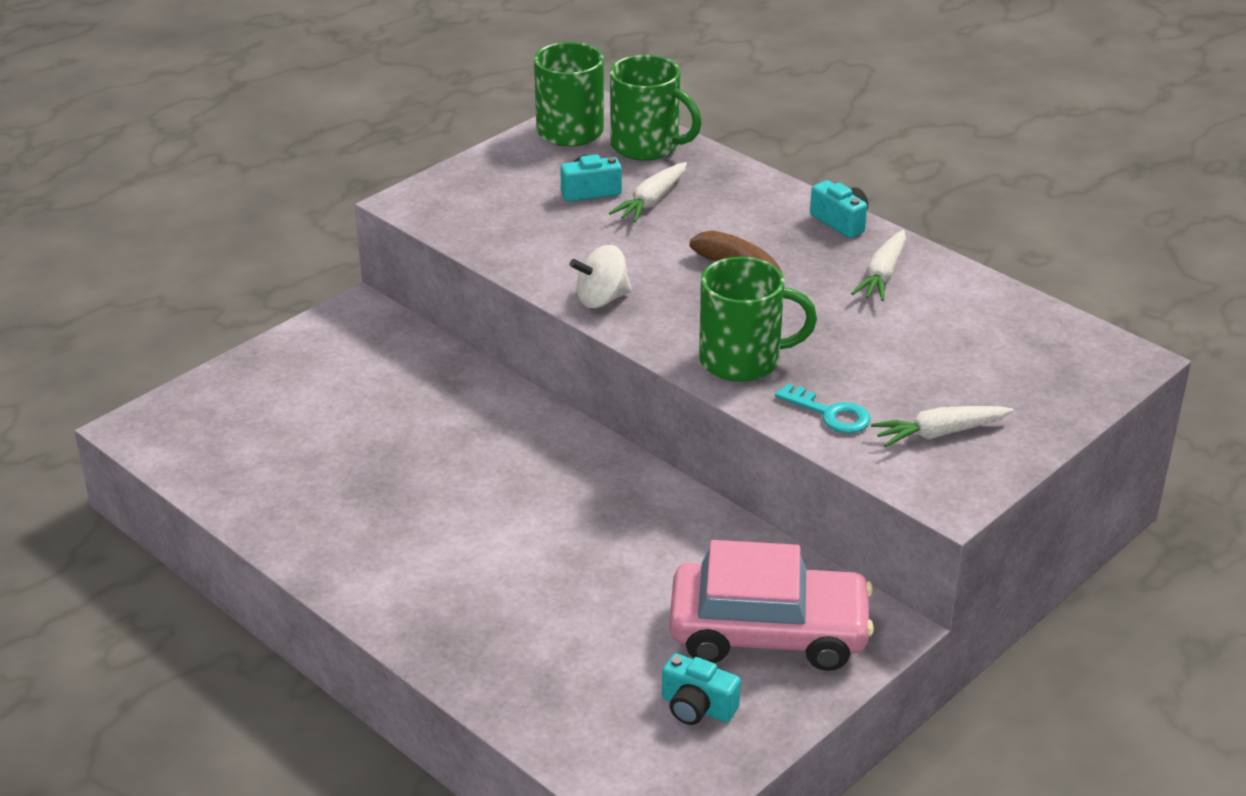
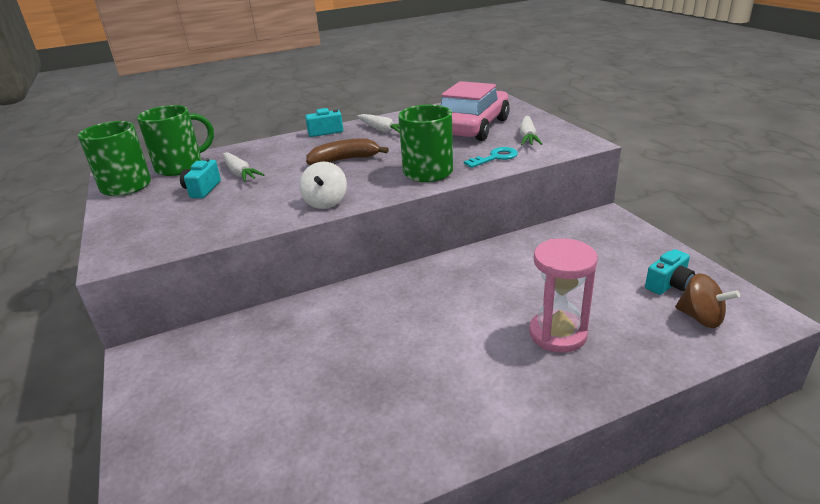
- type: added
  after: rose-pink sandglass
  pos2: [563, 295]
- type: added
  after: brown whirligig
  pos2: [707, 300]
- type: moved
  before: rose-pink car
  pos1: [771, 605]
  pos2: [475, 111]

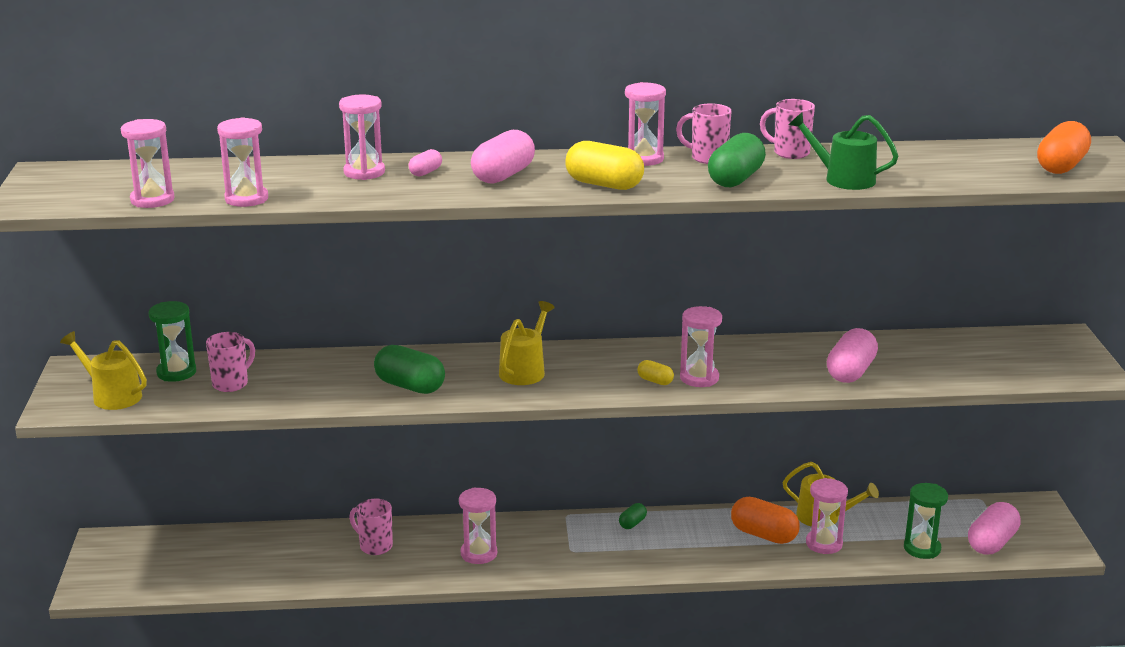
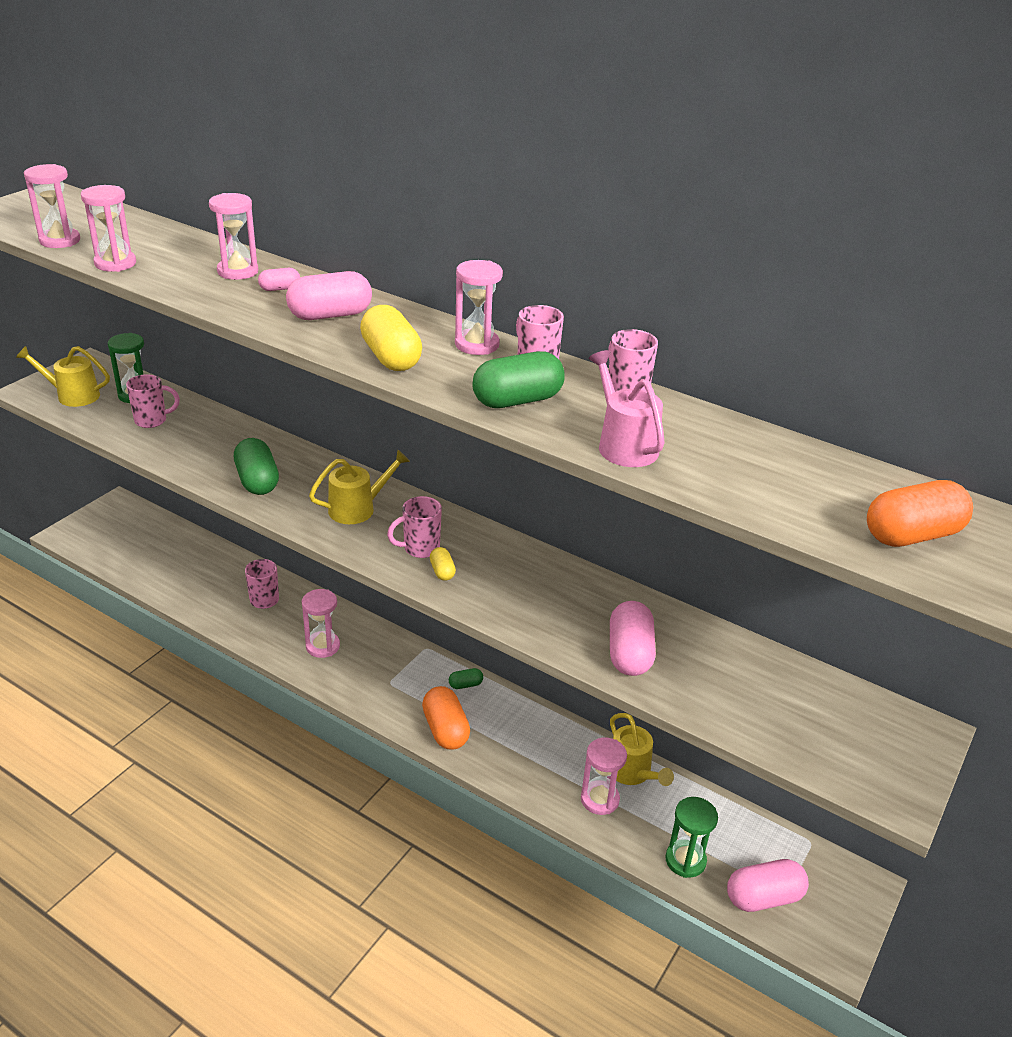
- type: removed
  before: rose-pink sandglass
  pos1: [701, 346]
- type: added
  after: rose-pink tea mug
  pos2: [414, 527]
- type: moved
  before: orange-coloured pill shape
  pos1: [765, 520]
  pos2: [446, 718]
- type: recoloured
  before: emerald watering pot
  after: rose-pink watering pot
  pos1: [843, 151]
  pos2: [627, 408]
- type: turned
  before: golden watering pot
  pos1: [103, 370]
  pos2: [63, 376]
  turn: -60
- type: turned
  before: rose-pink pill shape
  pos1: [852, 355]
  pos2: [633, 638]
  turn: -60

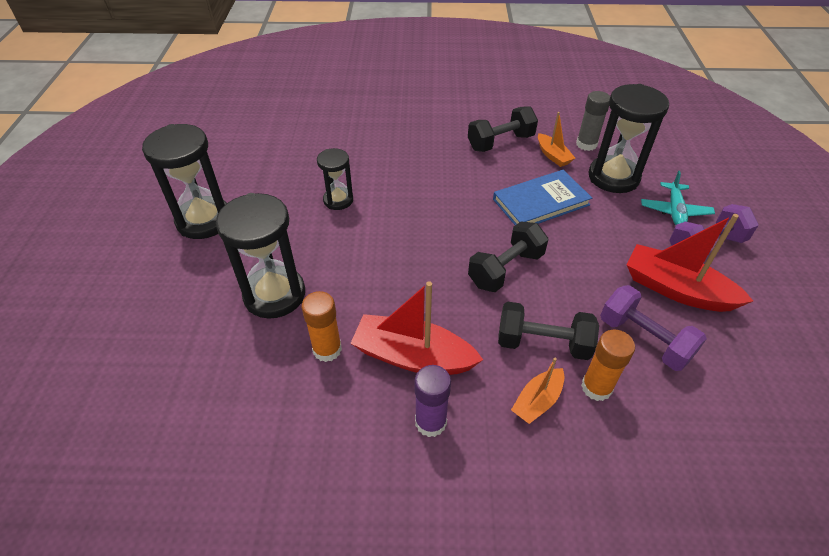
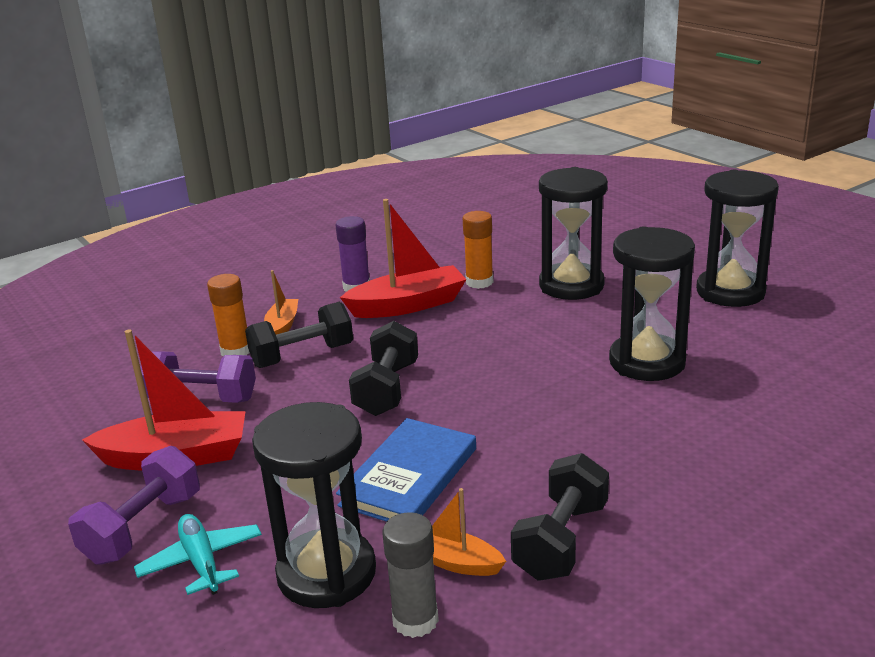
- type: resized
  before: black sandglass
  pos1: [335, 179]
  pos2: [652, 303]
  scale: 1.75

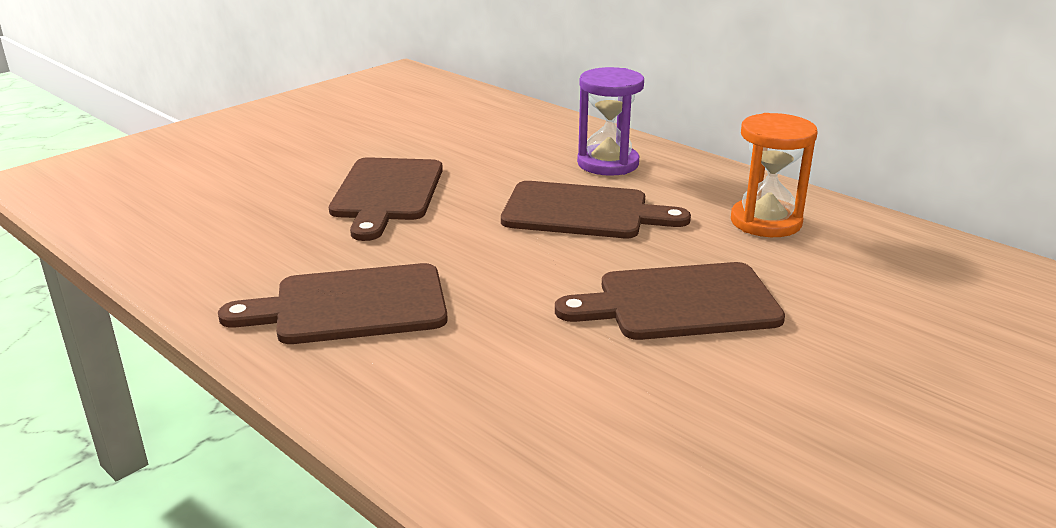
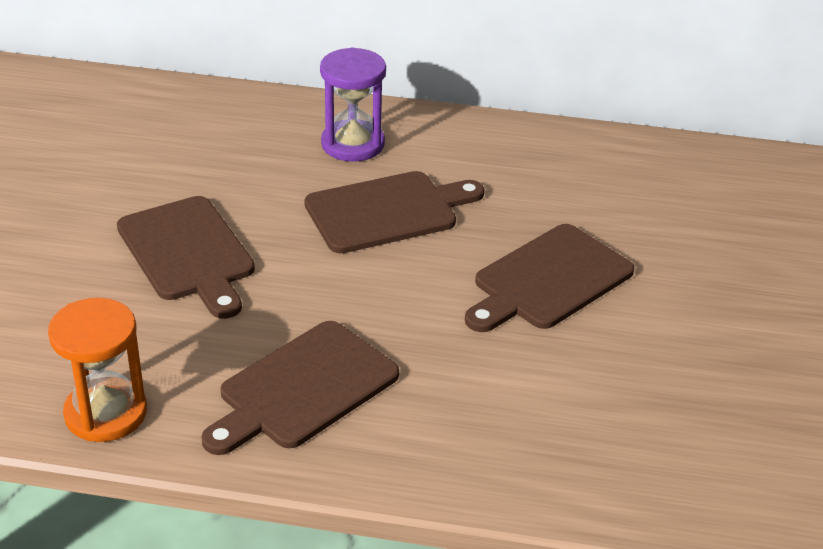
- type: moved
  before: orange-coloured sandglass
  pos1: [774, 175]
  pos2: [97, 370]

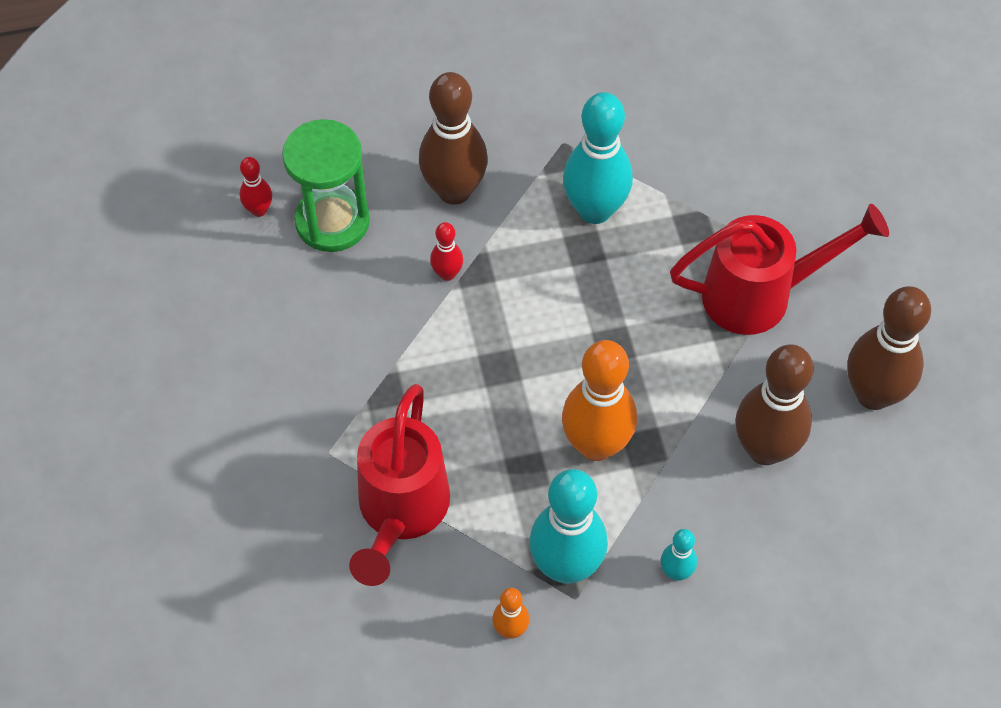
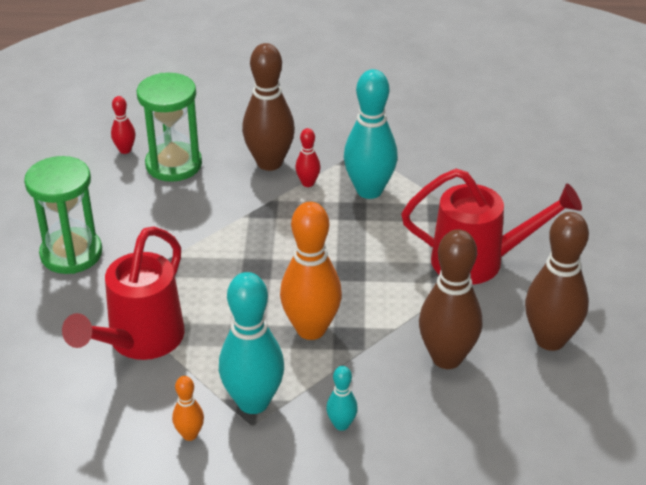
- type: added
  after: emerald sandglass
  pos2: [63, 215]
- type: moved
  before: red tenpin
  pos1: [446, 251]
  pos2: [308, 157]

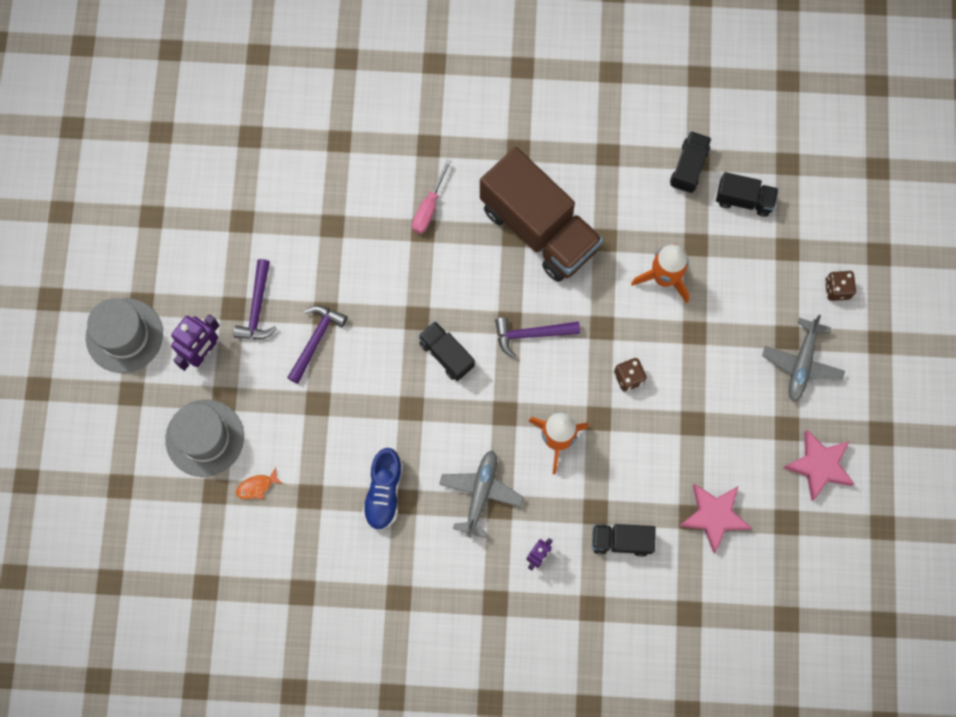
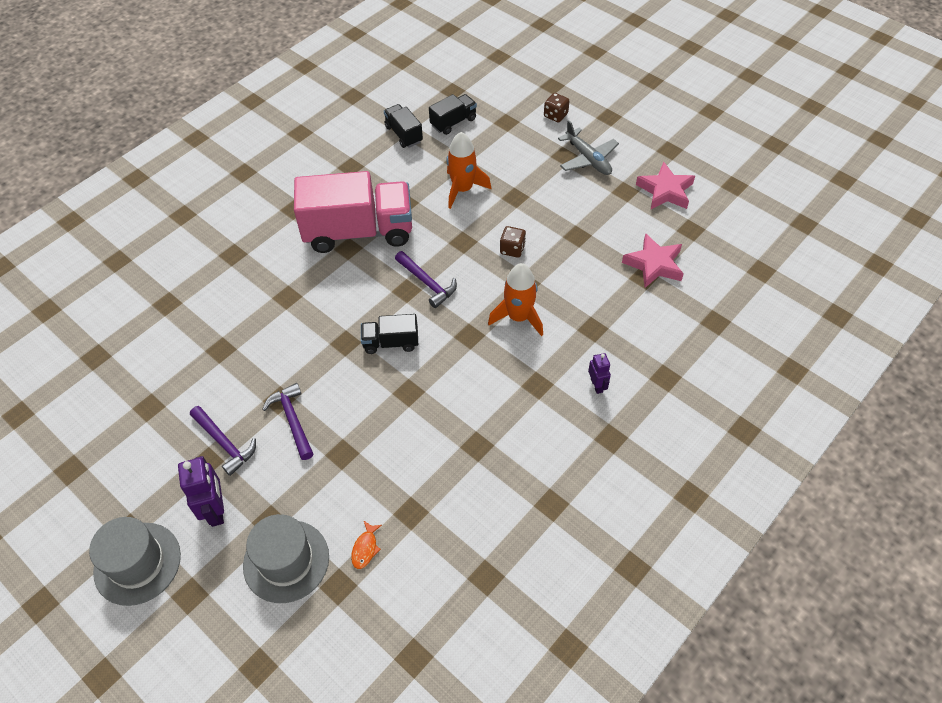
- type: removed
  before: royal blue sneaker
  pos1: [382, 489]
- type: removed
  before: rose-pink screwdriver
  pos1: [431, 197]
- type: removed
  before: ash-grey plane
  pos1: [481, 494]
- type: removed
  before: black truck
  pos1: [624, 540]
- type: recoloured
  before: brown truck
  after: rose-pink truck
  pos1: [541, 214]
  pos2: [353, 212]
- type: turned
  before: violet carpenter's hammer
  pos1: [537, 337]
  pos2: [426, 279]
  turn: -75

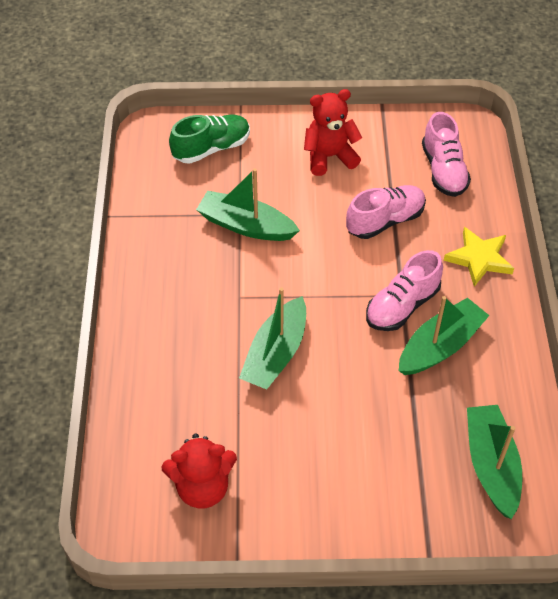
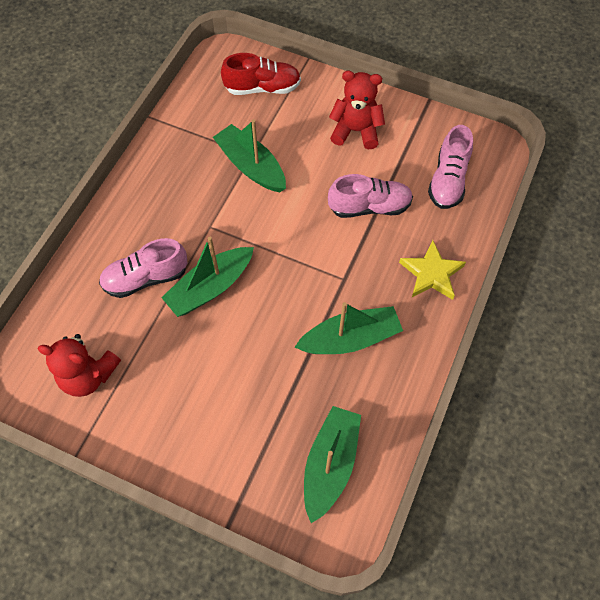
- type: moved
  before: rose-pink sneaker
  pos1: [404, 290]
  pos2: [143, 268]
- type: recoloured
  before: emerald sneaker
  after: red sneaker
  pos1: [209, 139]
  pos2: [261, 74]

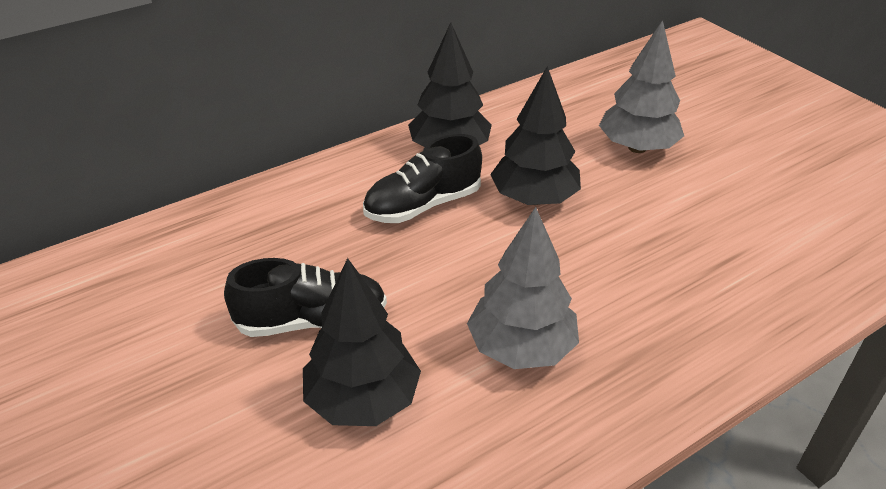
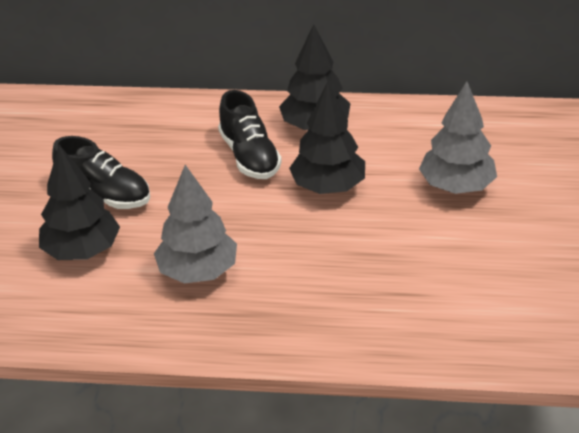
- type: turned
  before: black sneaker
  pos1: [422, 178]
  pos2: [250, 134]
  turn: -120

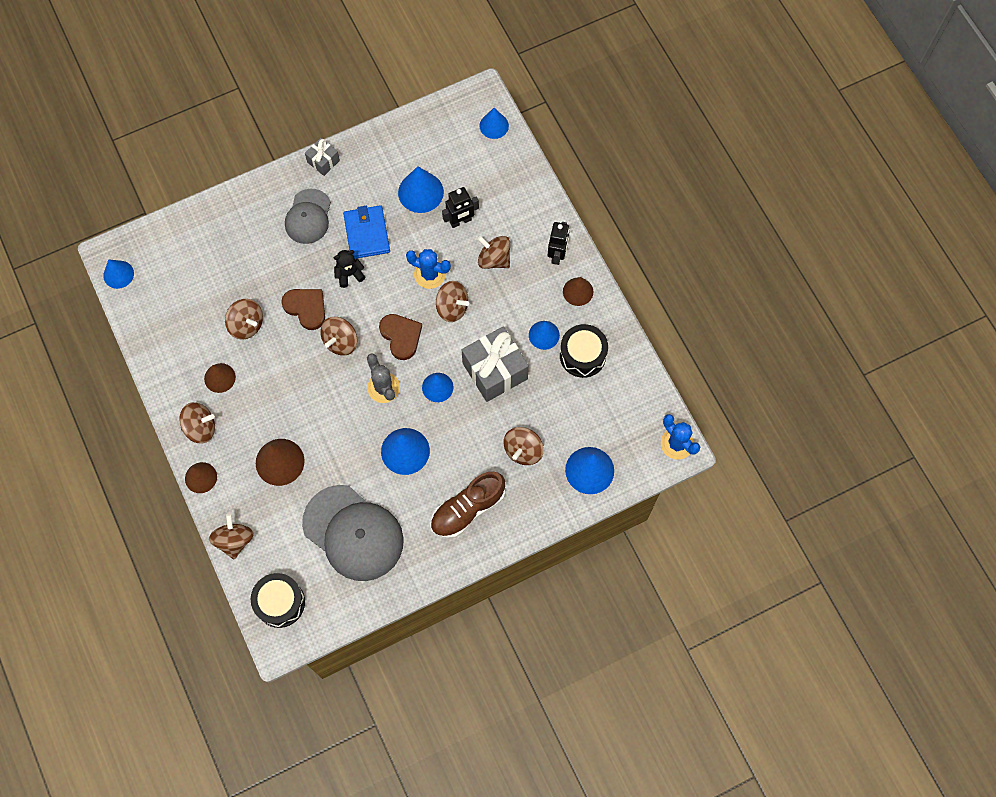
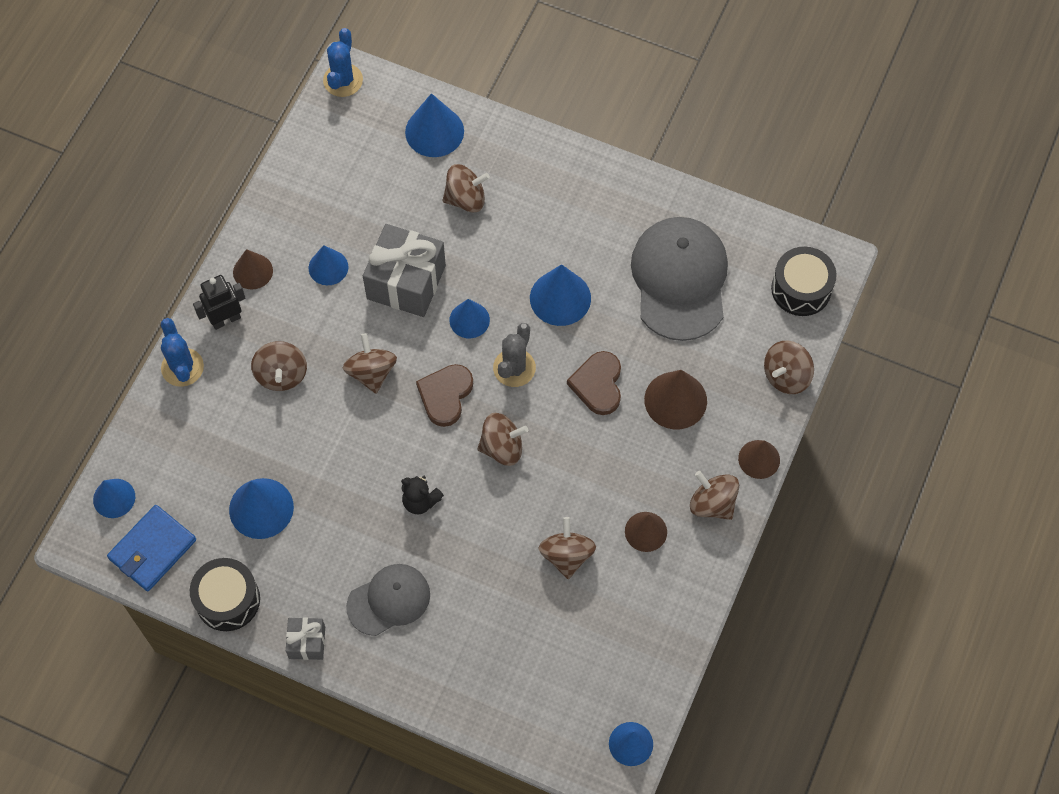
- type: removed
  before: brown sneaker
  pos1: [467, 505]
- type: removed
  before: black robot figure
  pos1: [460, 207]
- type: moved
  before: brown heart
  pos1: [303, 309]
  pos2: [594, 383]
- type: moved
  before: royal blue wallet
  pos1: [366, 232]
  pos2: [151, 548]
- type: moved
  before: royal blue cactus
  pos1: [428, 269]
  pos2: [182, 352]
- type: moved
  before: black toy drum
  pos1: [584, 351]
  pos2: [225, 594]

